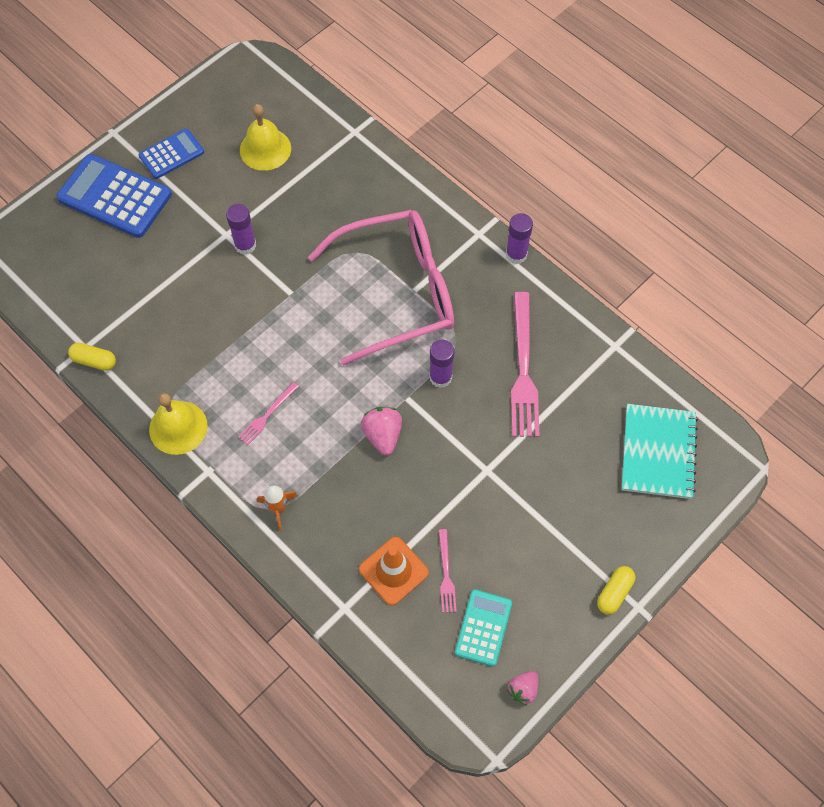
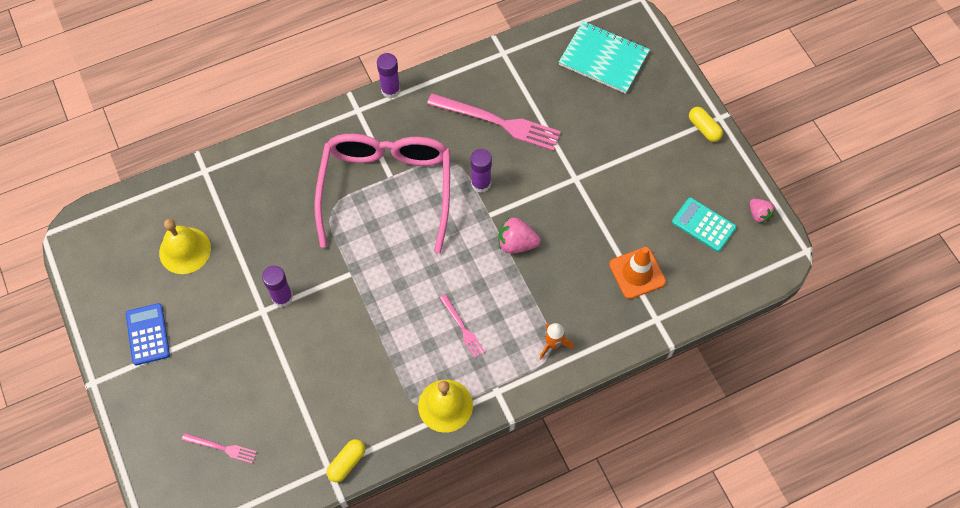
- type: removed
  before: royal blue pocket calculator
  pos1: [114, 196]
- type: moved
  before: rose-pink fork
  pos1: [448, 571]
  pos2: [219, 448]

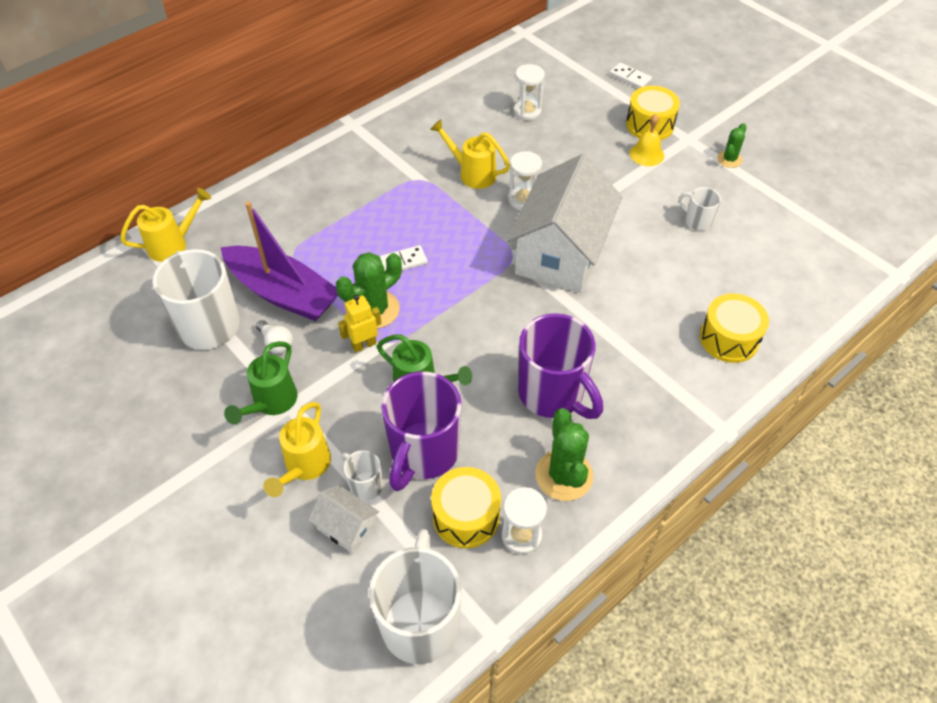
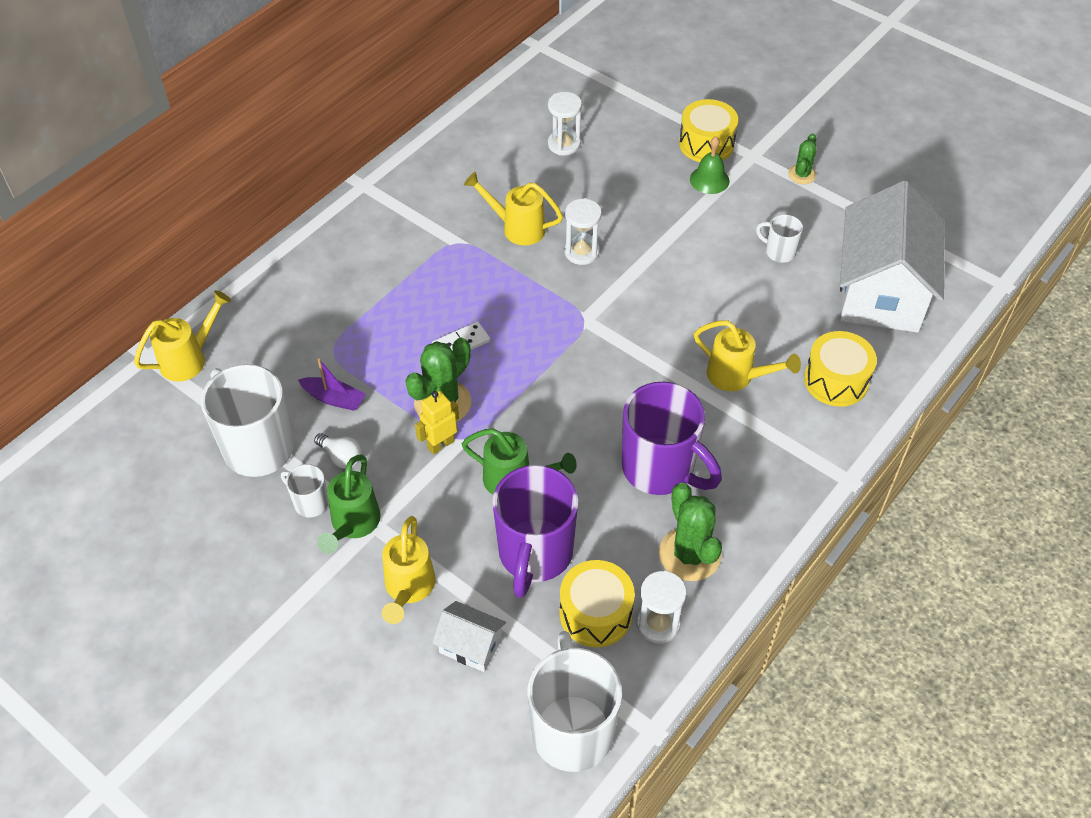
- type: removed
  before: pure white domino piece
  pos1: [631, 75]
- type: added
  after: golden watering pot
  pos2: [747, 355]
- type: moved
  before: pure white tea mug
  pos1: [362, 475]
  pos2: [305, 490]
- type: moved
  before: pure white house
  pos1: [564, 223]
  pos2: [892, 256]
- type: recoloured
  before: golden hand bell
  after: emerald hand bell
  pos1: [647, 140]
  pos2: [709, 165]
- type: resized
  before: violet toy boat
  pos1: [279, 261]
  pos2: [332, 384]
  scale: 0.45

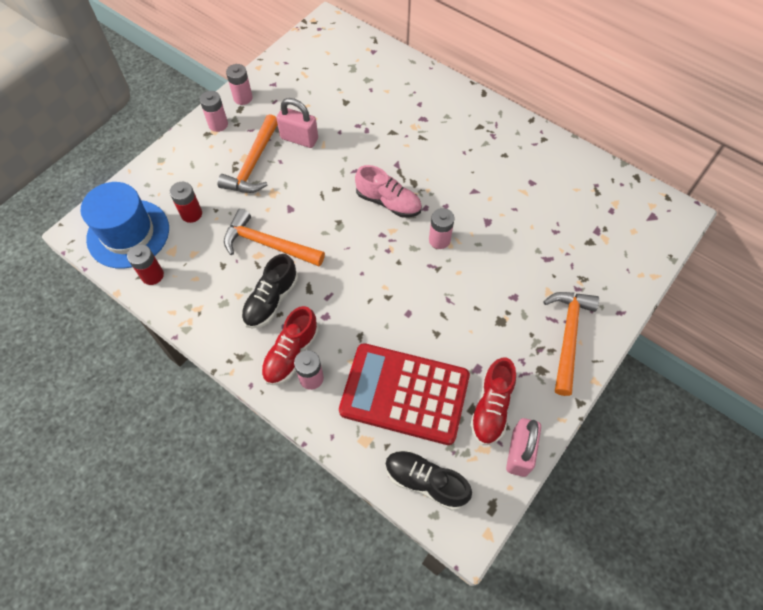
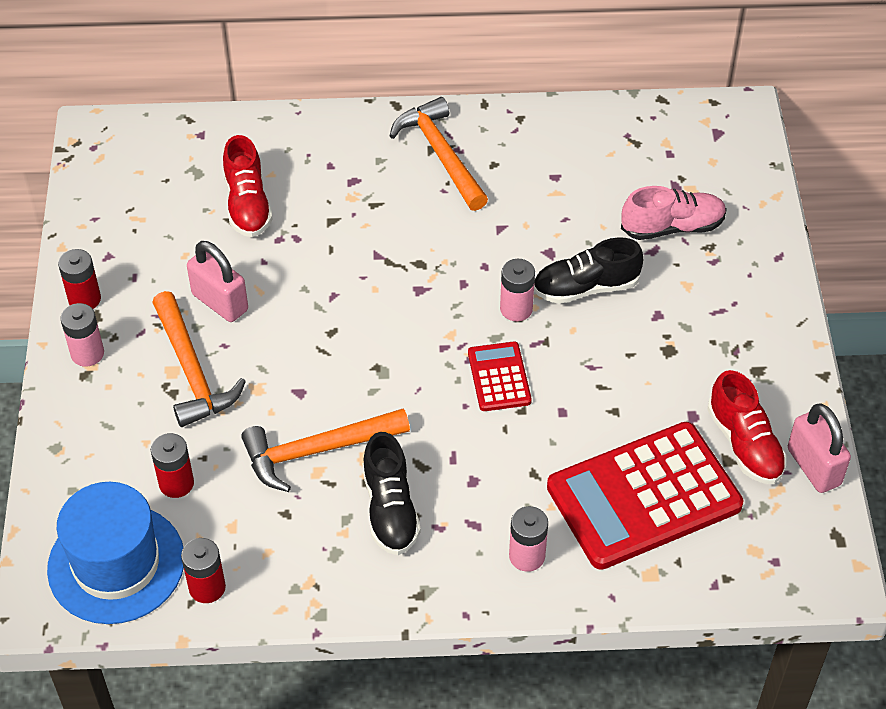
- type: added
  after: red pocket calculator
  pos2: [500, 376]
- type: moved
  before: red sneaker
  pos1: [290, 345]
  pos2: [248, 186]
- type: moved
  before: rose-pink sneaker
  pos1: [388, 191]
  pos2: [674, 213]
- type: moved
  before: black sneaker
  pos1: [428, 480]
  pos2: [588, 270]
- type: moved
  before: orange-coloured carpenter's hammer
  pos1: [571, 344]
  pos2: [439, 154]
- type: recoloured
  before: rose-pink battery
  after: red battery
  pos1: [239, 84]
  pos2: [79, 279]
- type: turned
  before: rose-pink small lock
  pos1: [297, 123]
  pos2: [217, 281]
  turn: 60

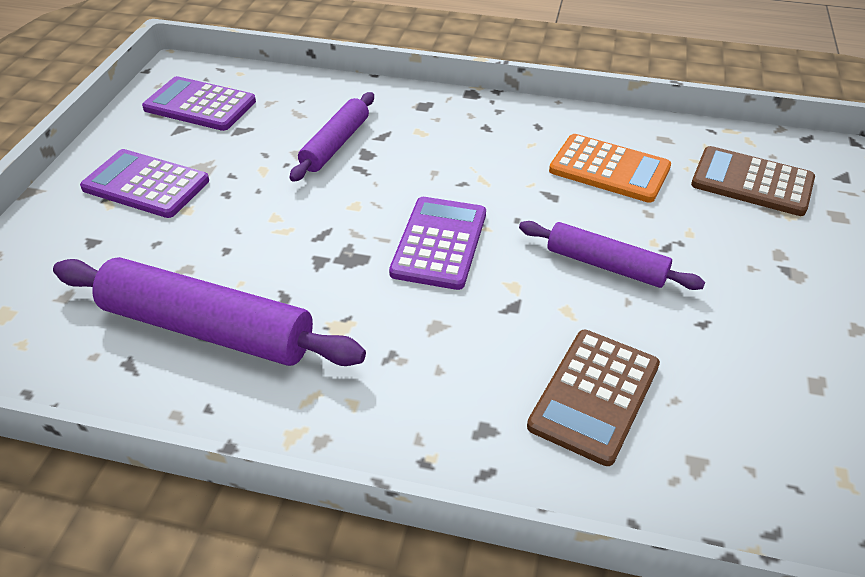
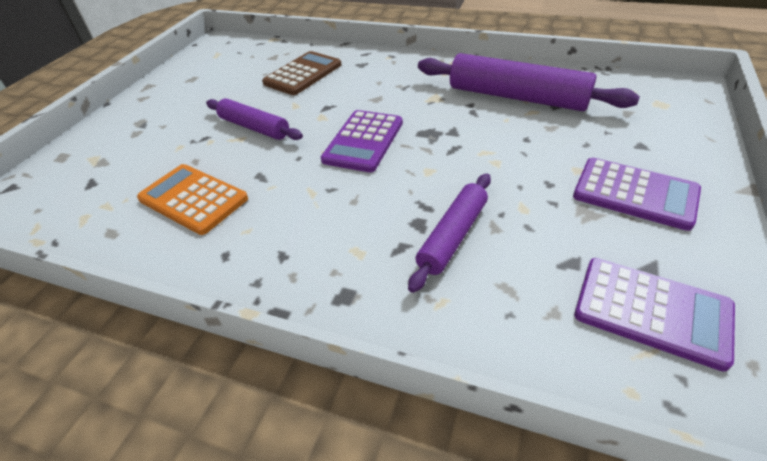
- type: removed
  before: brown pocket calculator
  pos1: [753, 181]

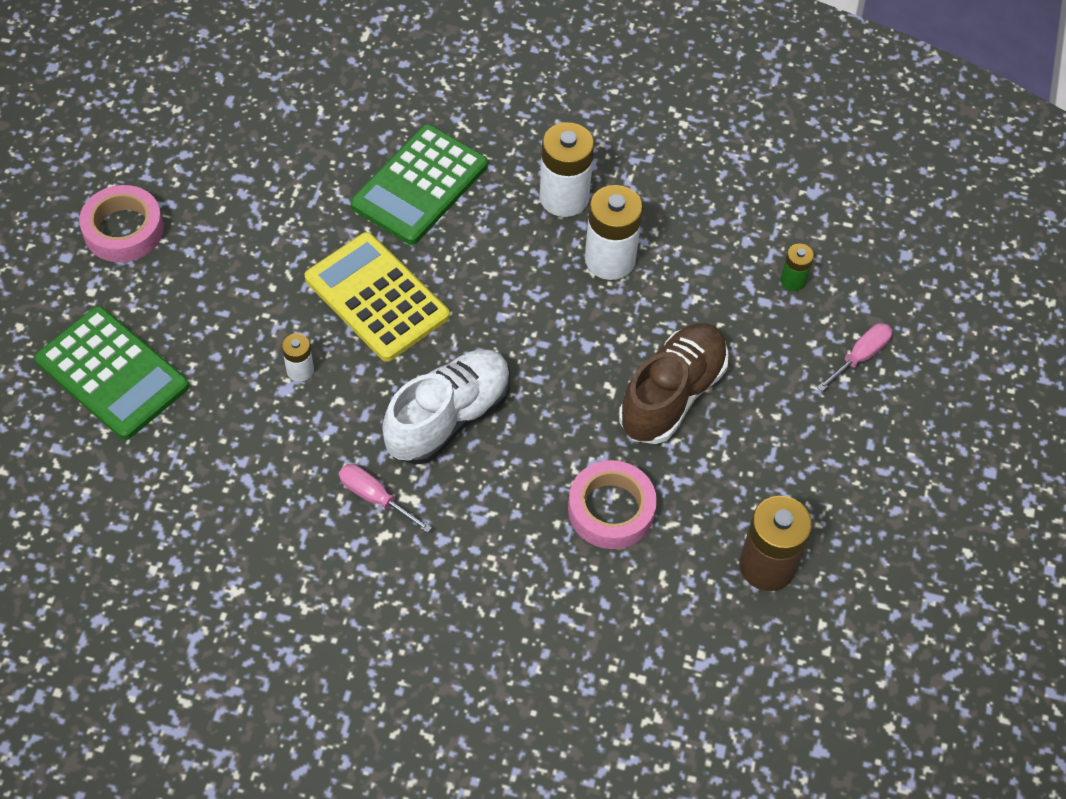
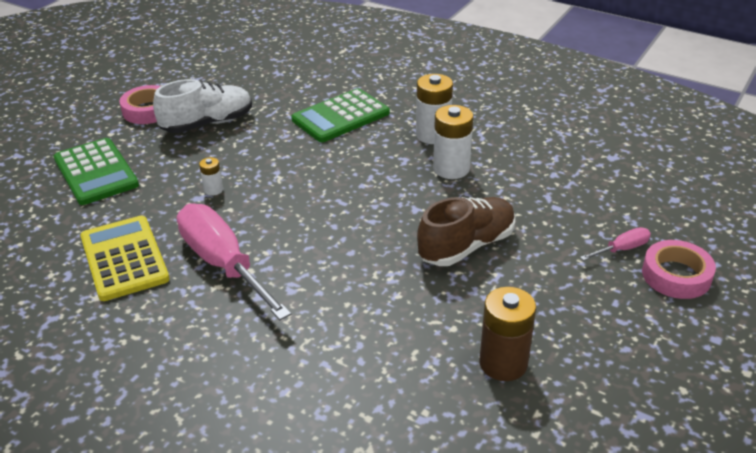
- type: removed
  before: emerald battery
  pos1: [797, 267]
- type: moved
  before: golden pocket calculator
  pos1: [377, 297]
  pos2: [125, 258]
- type: moved
  before: pure white sneaker
  pos1: [446, 407]
  pos2: [202, 106]
- type: moved
  before: rose-pink tape
  pos1: [612, 504]
  pos2: [679, 269]
- type: resized
  before: rose-pink screwdriver
  pos1: [385, 498]
  pos2: [234, 261]
  scale: 2.29

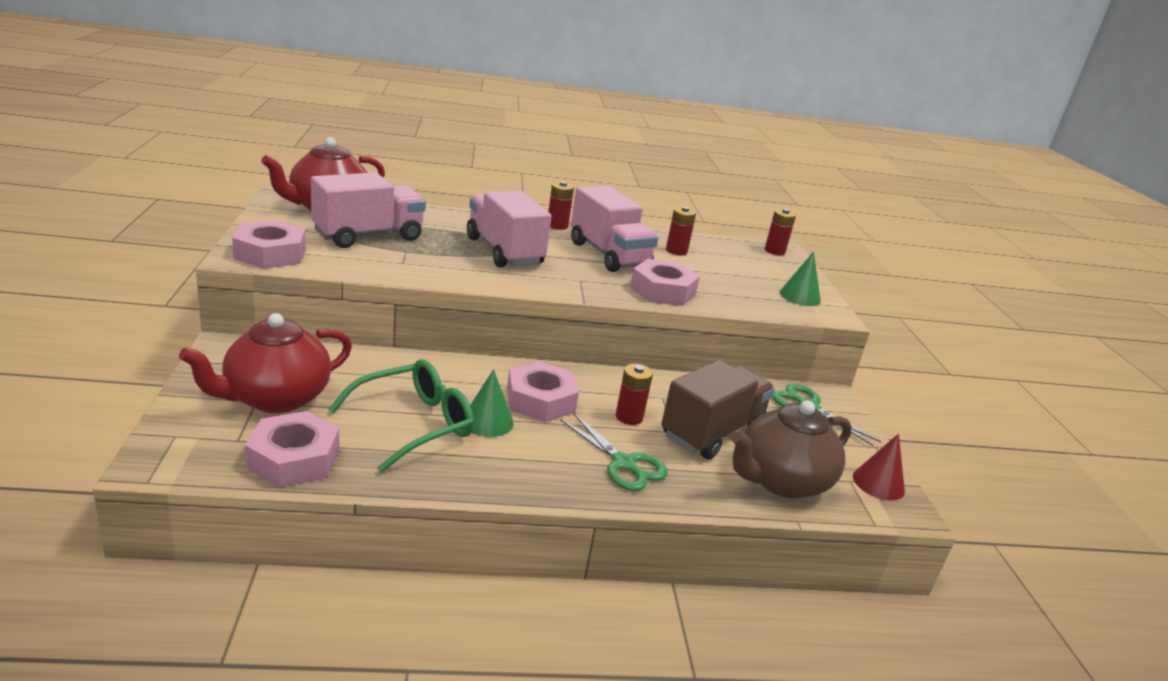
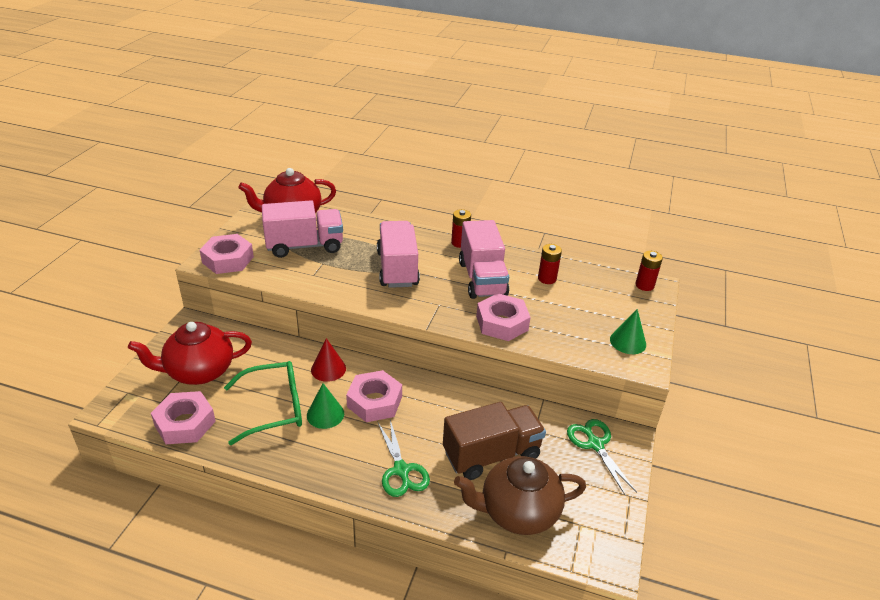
- type: removed
  before: red battery
  pos1: [634, 394]
- type: moved
  before: red cone shape
  pos1: [879, 467]
  pos2: [328, 360]

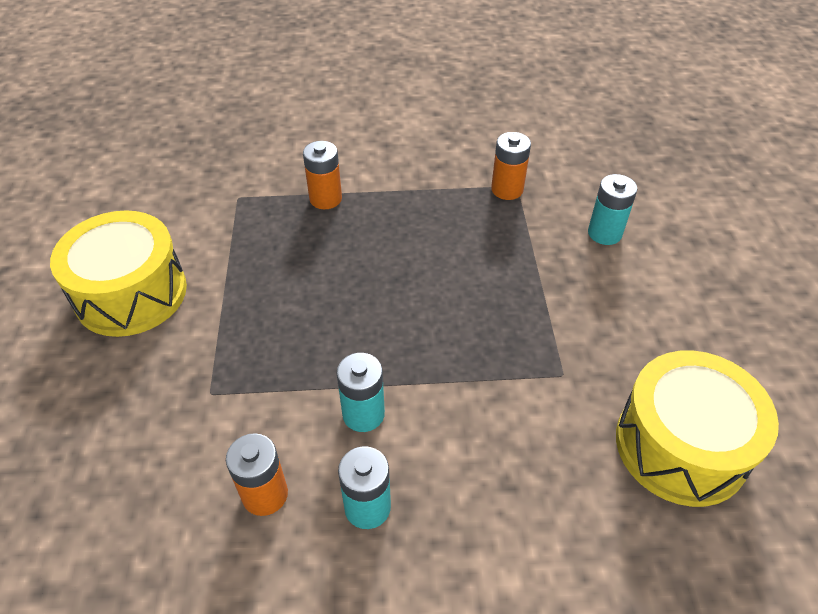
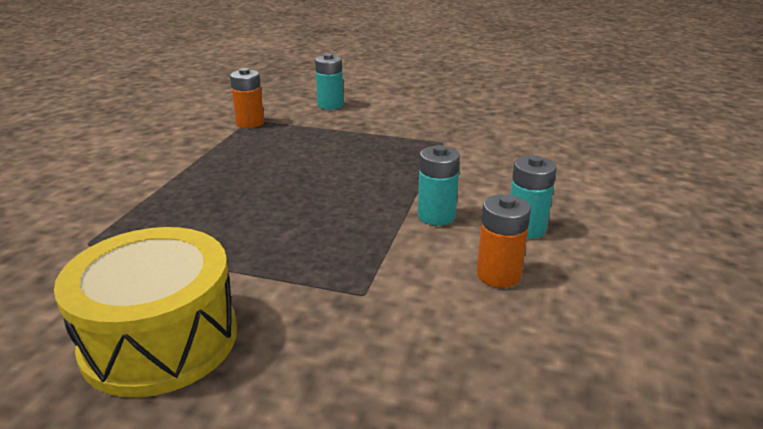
- type: removed
  before: orange-coloured battery
  pos1: [322, 175]
- type: removed
  before: golden toy drum
  pos1: [697, 428]

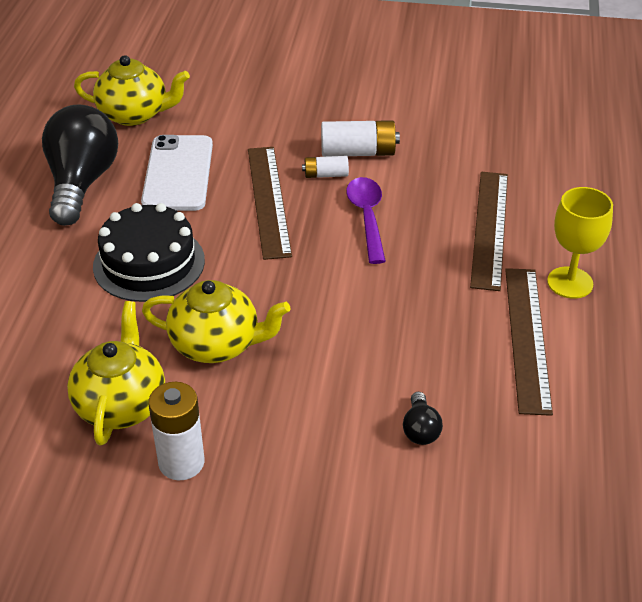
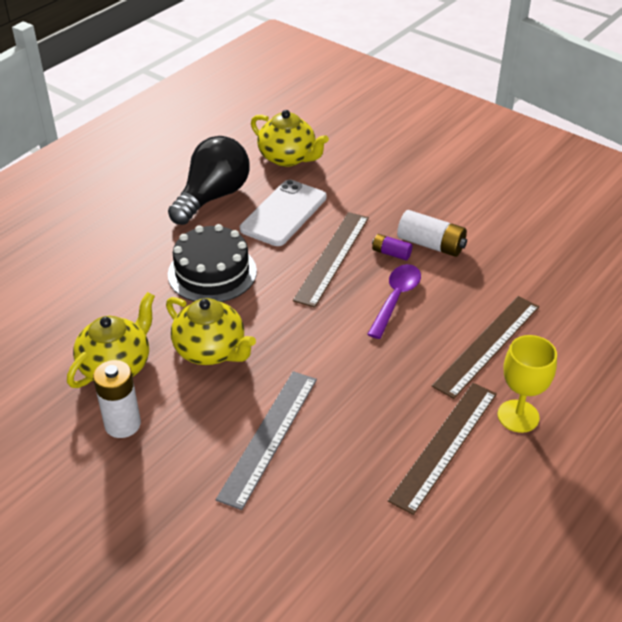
- type: removed
  before: black light bulb
  pos1: [423, 418]
- type: added
  after: ash-grey straightedge
  pos2: [266, 440]
- type: recoloured
  before: pure white battery
  after: violet battery
  pos1: [325, 167]
  pos2: [392, 247]

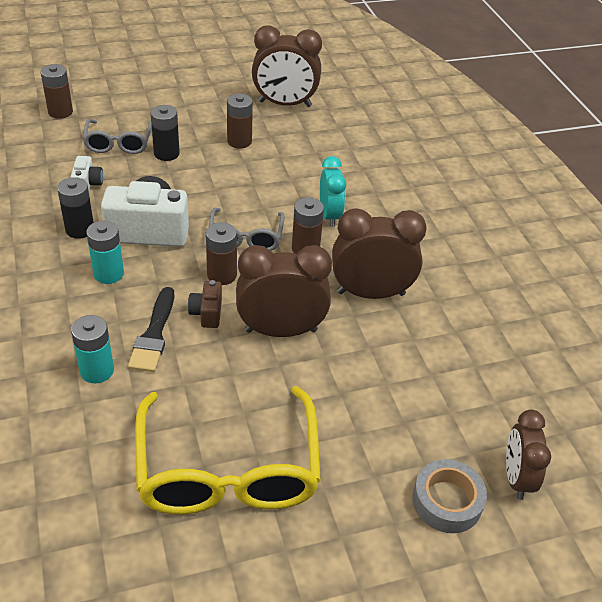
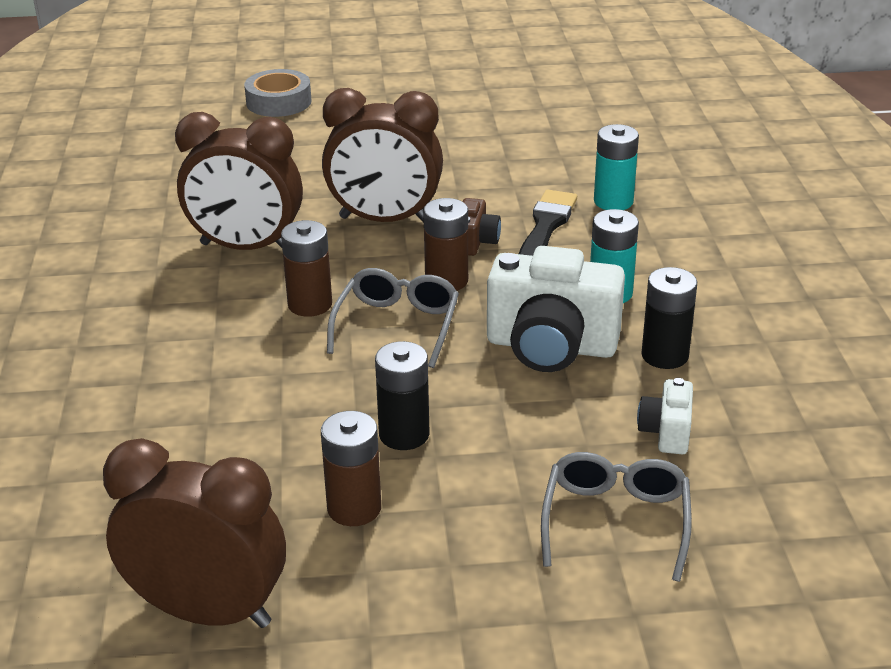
- type: removed
  before: brown battery
  pos1: [57, 91]
- type: removed
  before: golden spectacles
  pos1: [228, 450]
- type: removed
  before: turquoise alarm clock
  pos1: [333, 191]
- type: removed
  before: brown alarm clock
  pos1: [528, 455]
- type: moved
  before: black battery
  pos1: [165, 133]
  pos2: [402, 395]

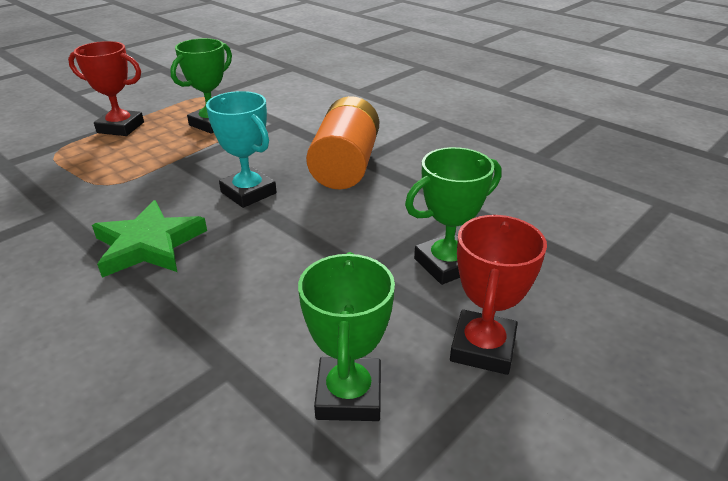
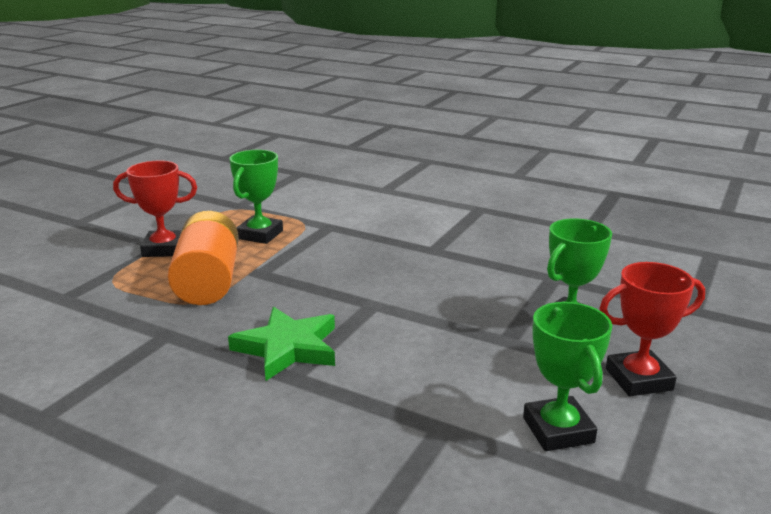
- type: removed
  before: turquoise award cup
  pos1: [241, 149]
- type: moved
  before: orange-coloured battery
  pos1: [342, 143]
  pos2: [203, 258]
- type: turned
  before: red award cup
  pos1: [498, 295]
  pos2: [652, 329]
  turn: 75

